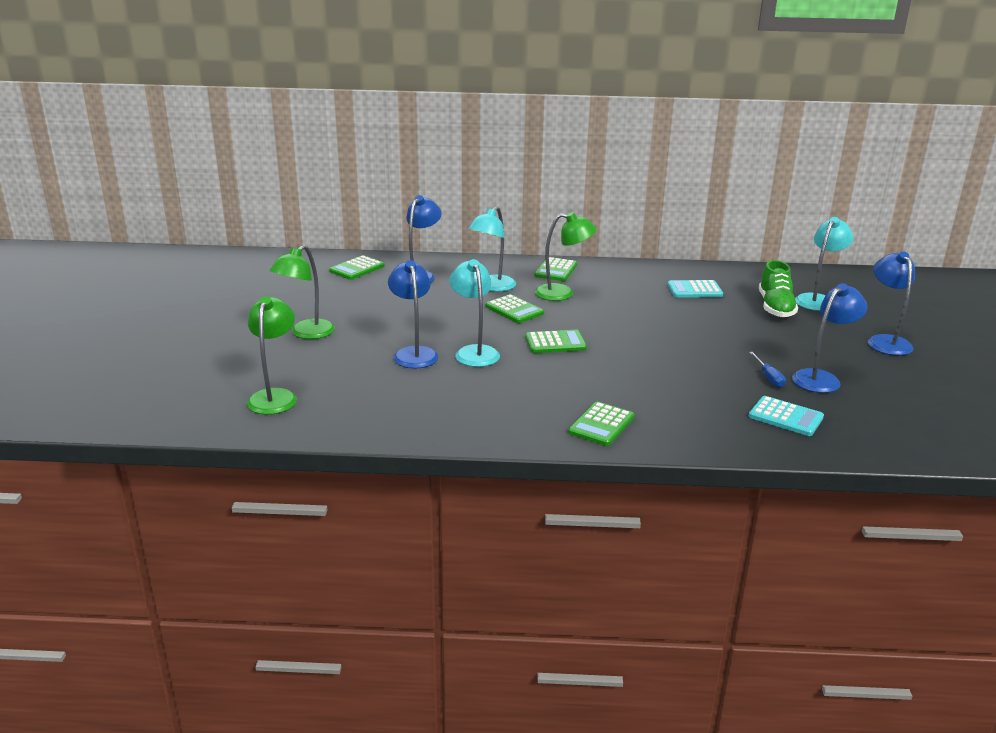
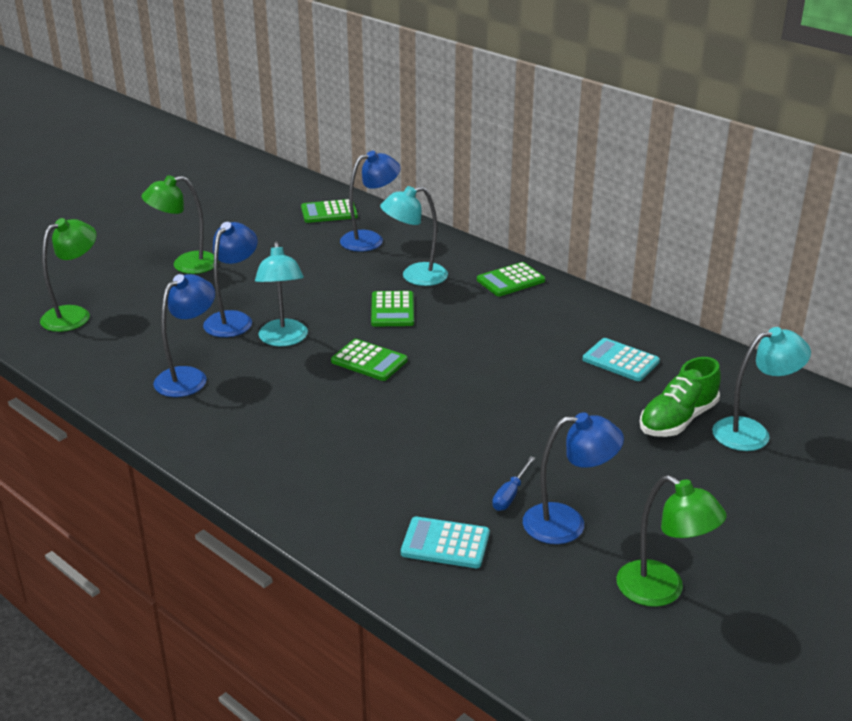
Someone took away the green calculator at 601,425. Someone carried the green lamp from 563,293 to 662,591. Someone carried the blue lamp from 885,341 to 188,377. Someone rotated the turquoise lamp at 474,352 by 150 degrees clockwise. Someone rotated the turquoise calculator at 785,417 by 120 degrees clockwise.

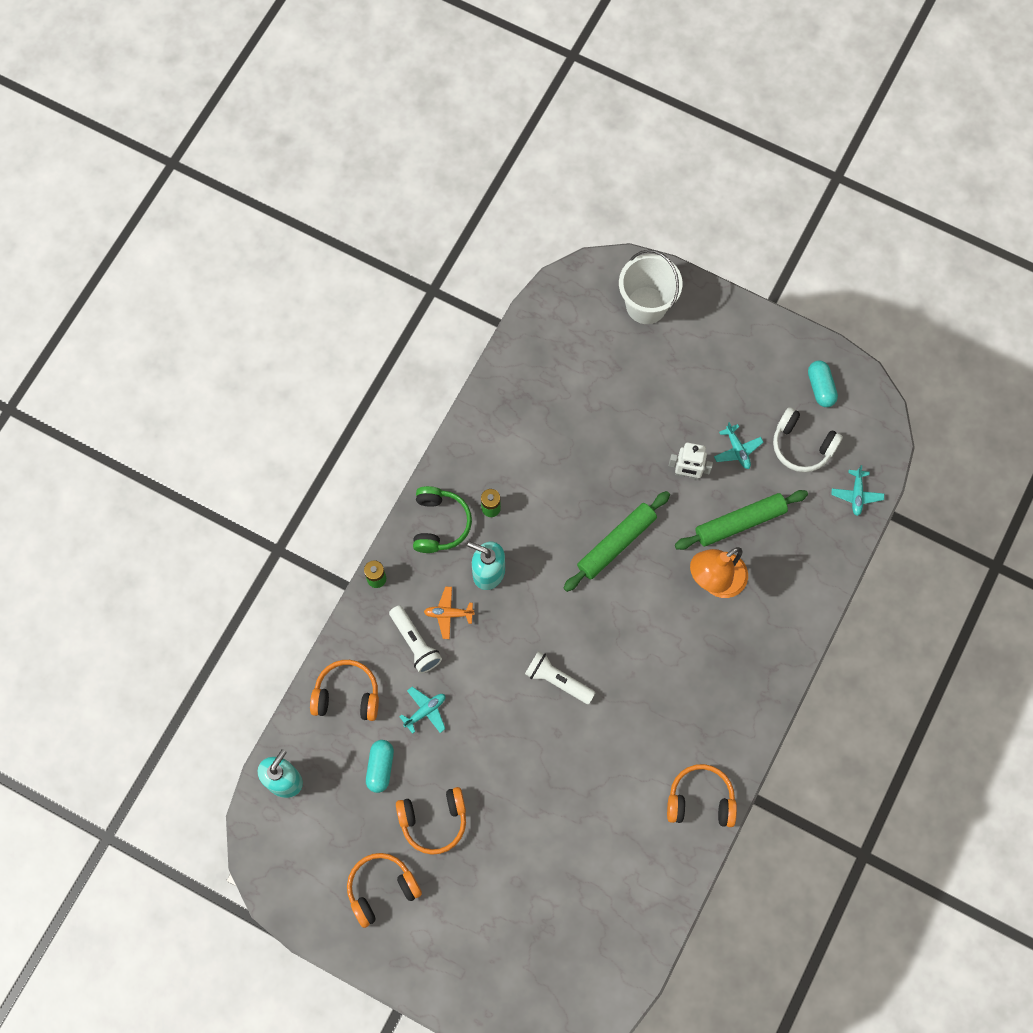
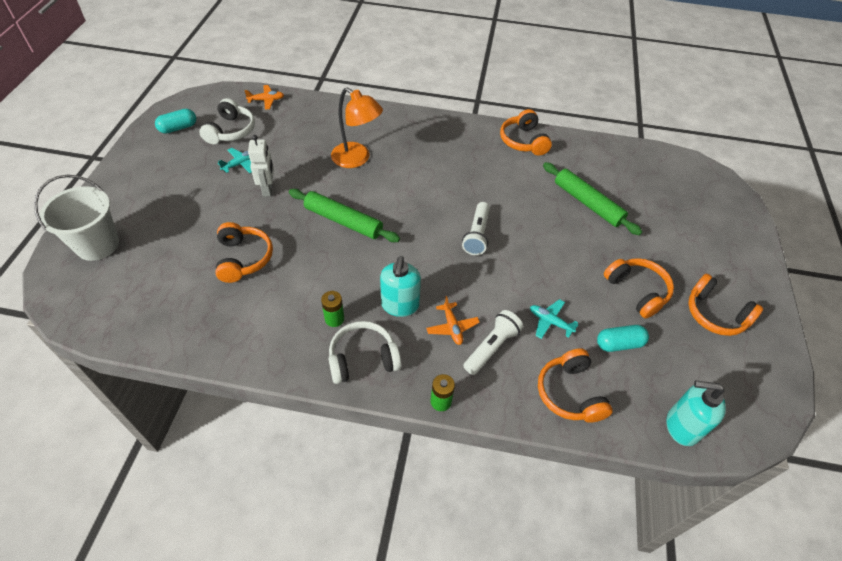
Someone put down the orange headphones at 243,258. Someone carried the green rolling pin from 740,522 to 587,203. Someone repainted the green headphones at 440,524, which became the white headphones at 363,359. Someone repainted the turquoise plane at 856,495, which became the orange plane at 266,100.

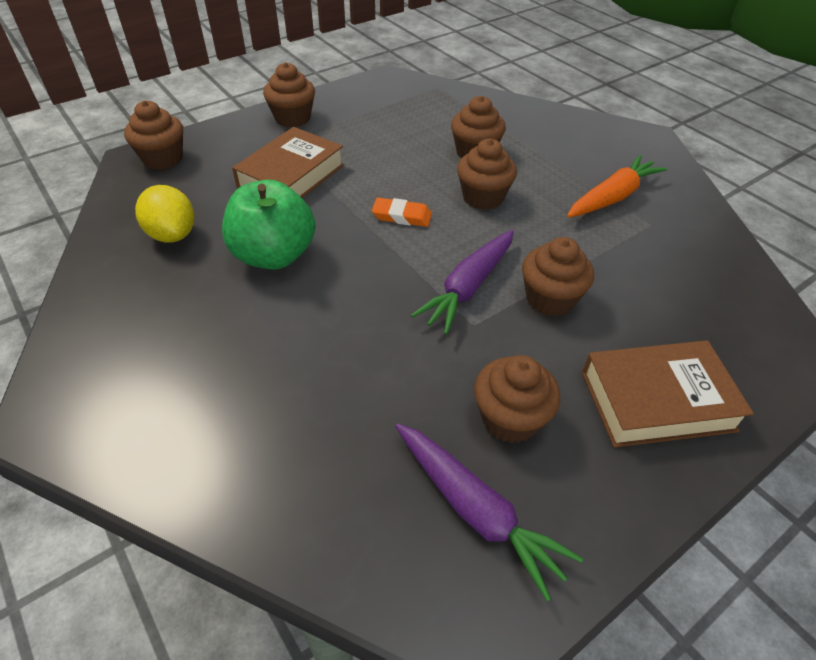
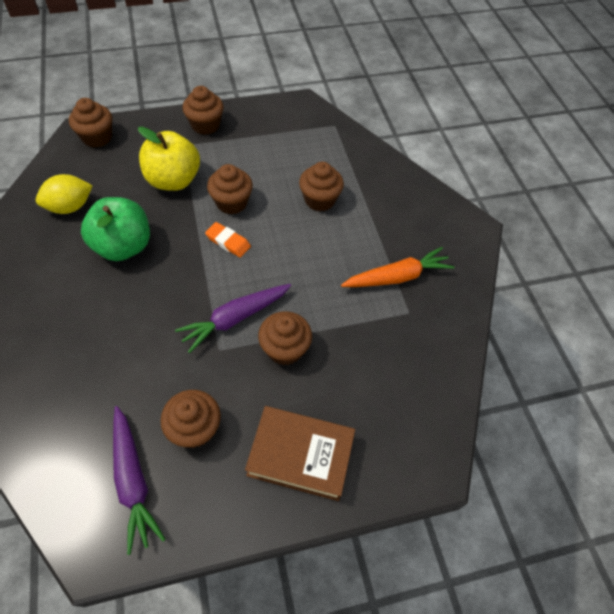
Someone carried the brown cupcake from 483,197 to 231,203. Someone swapped the brown book at 291,176 for the yellow apple at 174,180. Someone rotated the yellow lemon at 172,234 by 75 degrees clockwise.

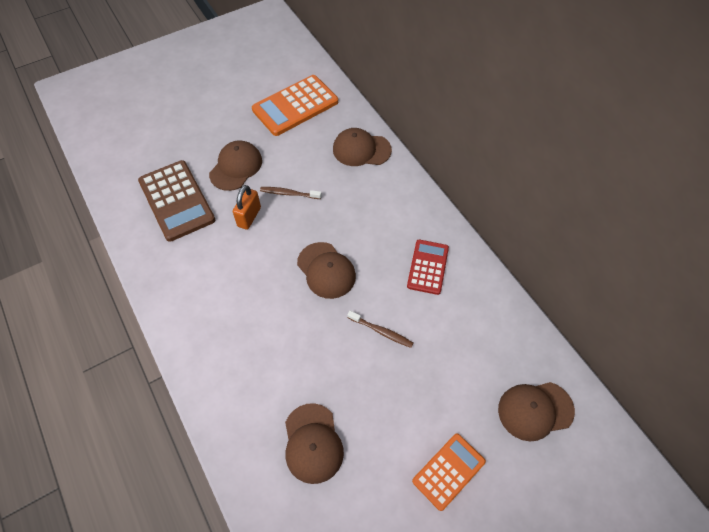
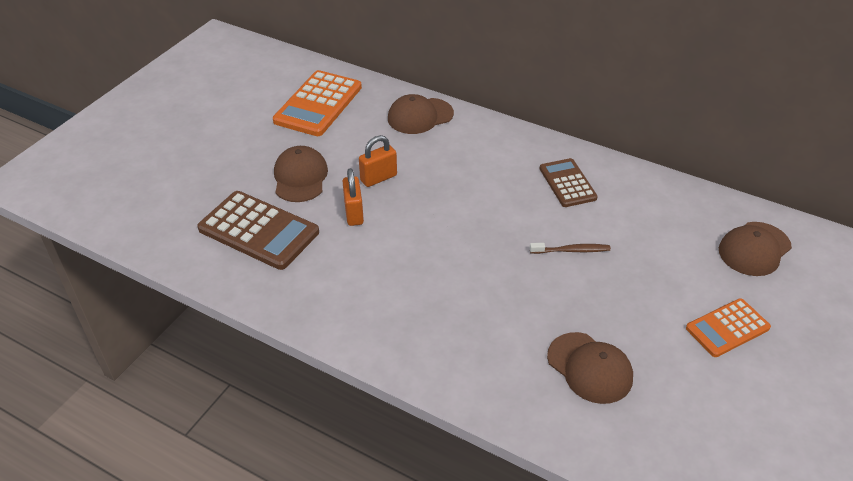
Someone took away the brown cap at 326,270. Someone swapped the brown toothbrush at 289,193 for the orange padlock at 378,178. Someone repainted the red calculator at 428,267, which became the brown calculator at 567,183. Someone rotated the orange calculator at 448,471 by 135 degrees counterclockwise.

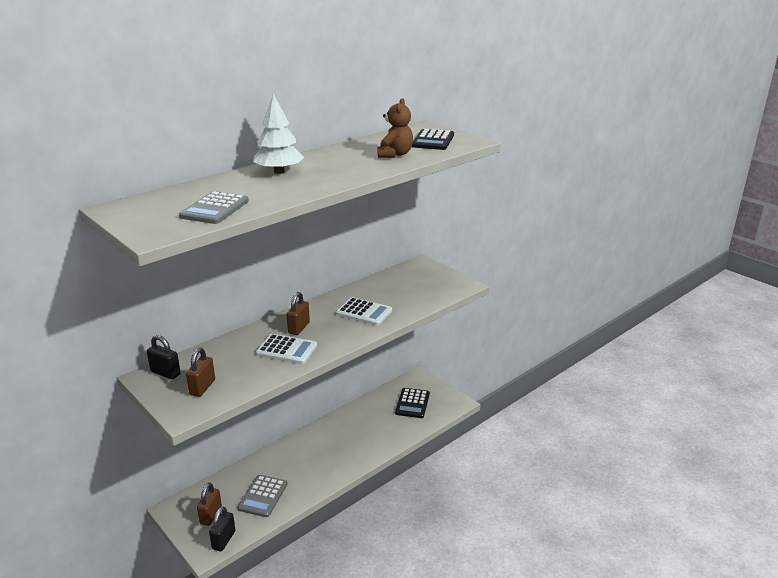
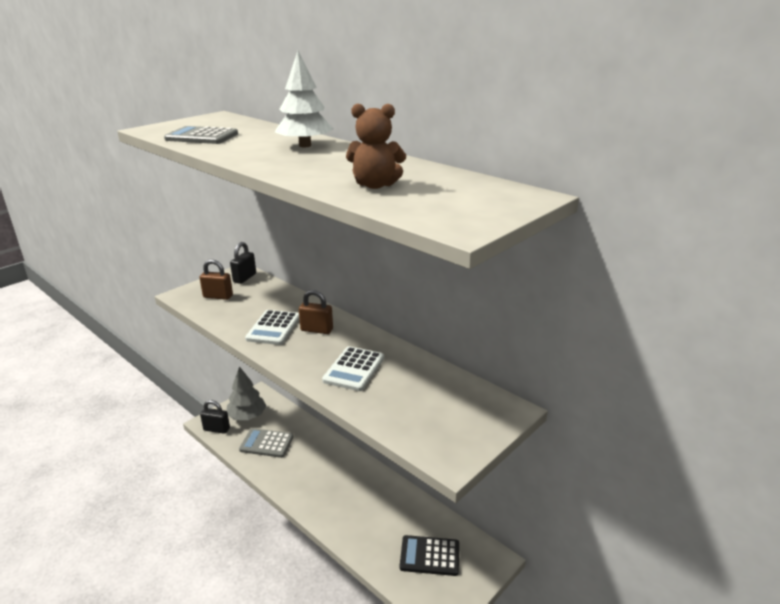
Someone took away the black calculator at 433,141. Someone swapped the brown padlock at 211,515 for the grey tree at 247,416.

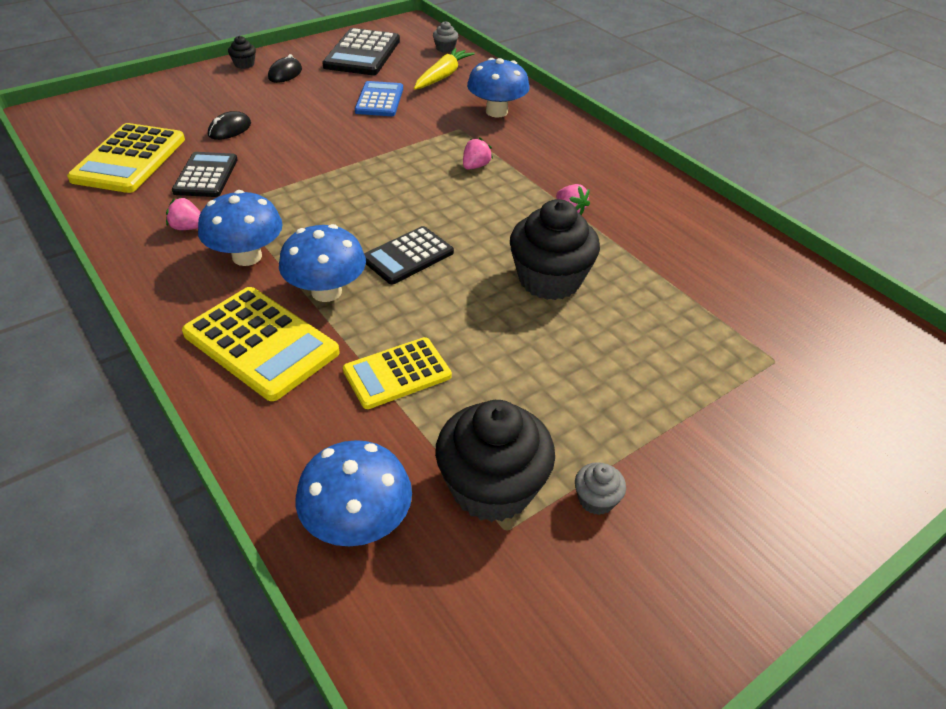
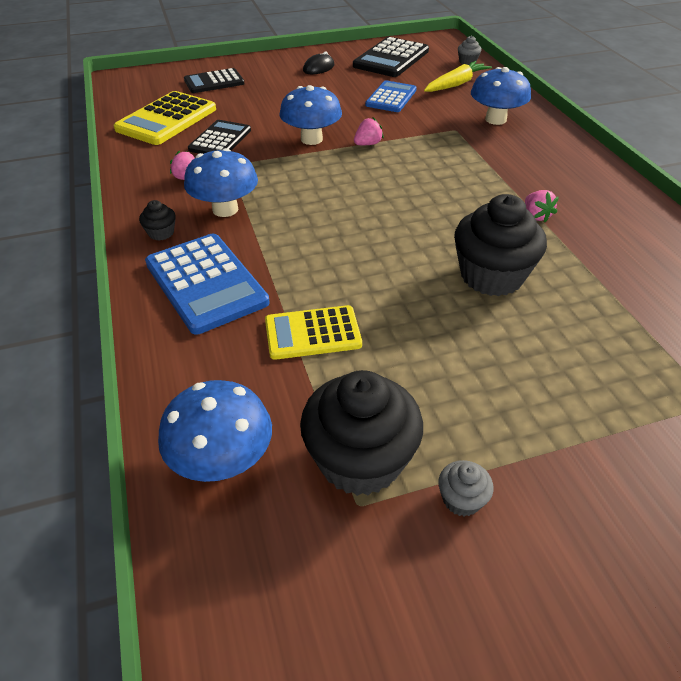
Someone took away the black mouse at 230,129. Someone carried the black cupcake from 244,64 to 161,233. Someone carried the blue mushroom from 326,292 to 311,139. Someone carried the black calculator from 408,256 to 214,82. Someone carried the pink strawberry from 475,166 to 367,144. Someone repainted the yellow calculator at 261,343, which became the blue calculator at 206,283.

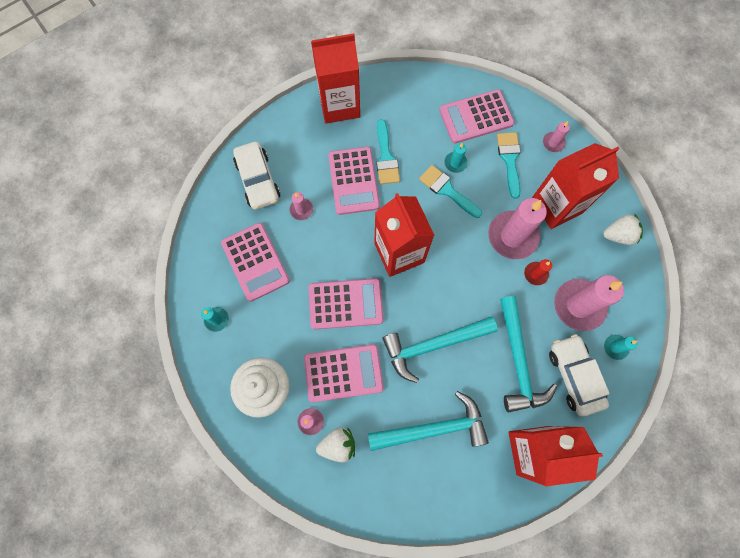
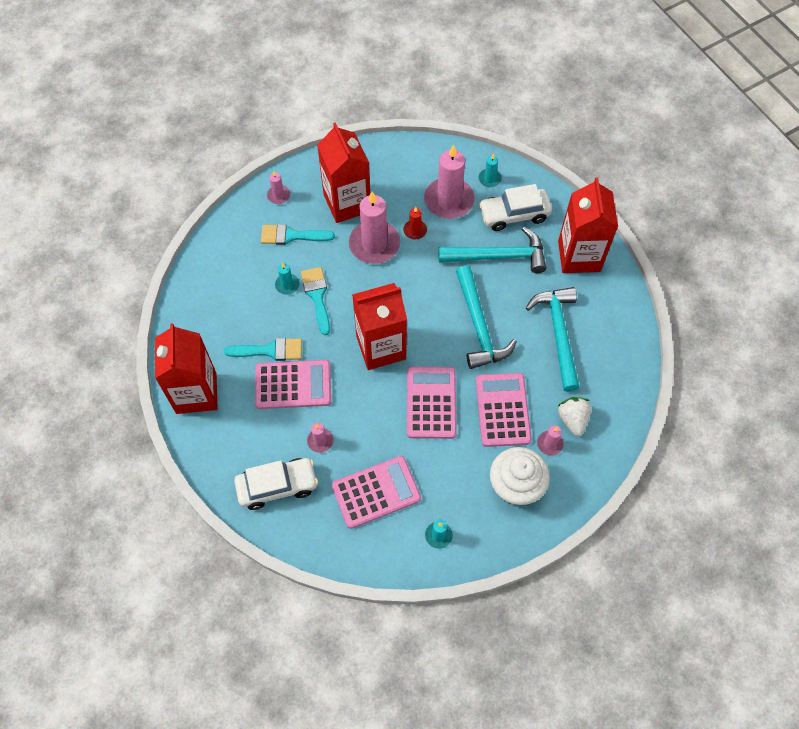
Someone took away the pink calculator at 476,117. Someone took away the white strawberry at 618,235. Someone rotated the turquoise brush at 447,190 by 120 degrees clockwise.

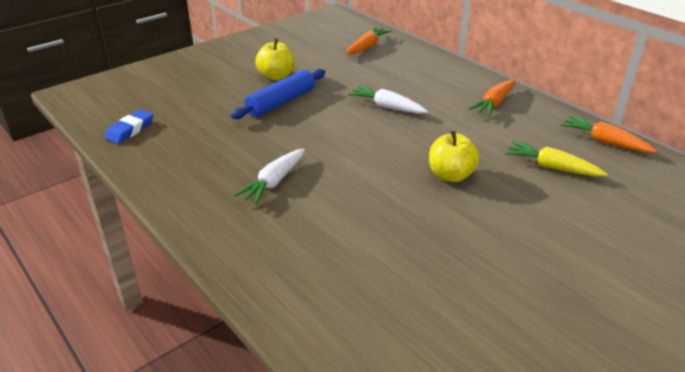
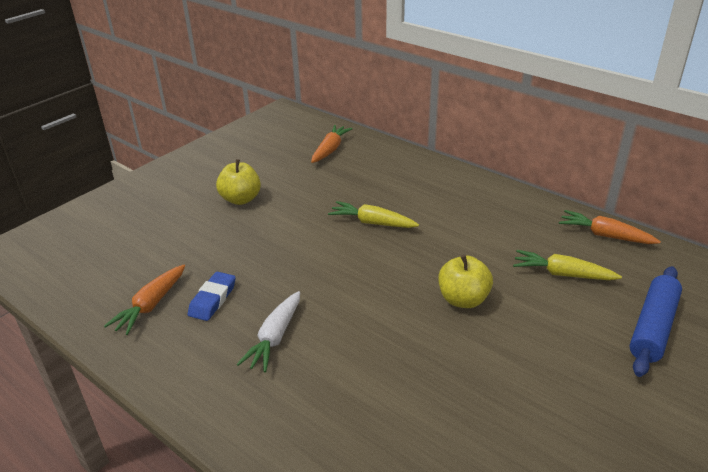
Someone carried the blue eraser from 130,130 to 213,299. Someone carried the blue rolling pin from 281,102 to 653,327. Someone carried the orange carrot from 494,103 to 151,305. Someone repainted the white carrot at 387,107, which became the yellow carrot at 372,223.

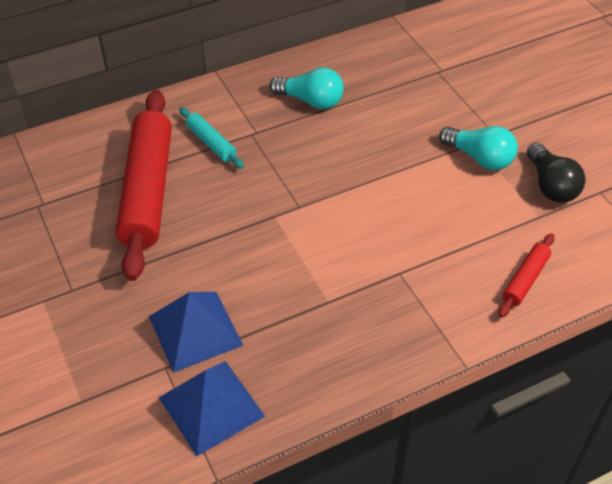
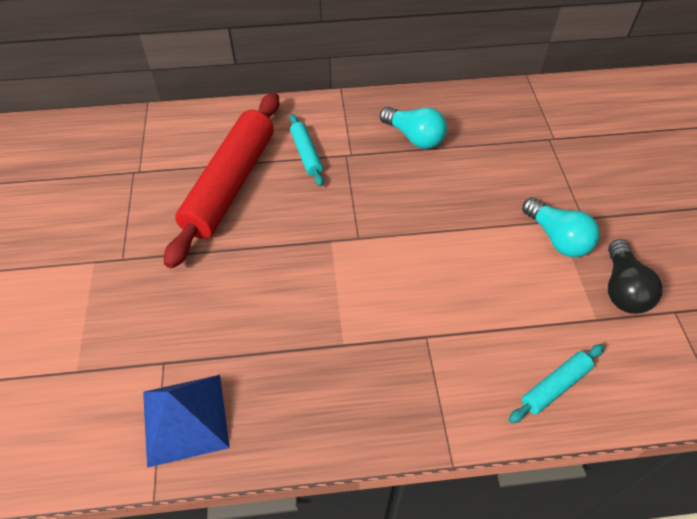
Someone took away the blue pyramid at 195,330. Someone repainted the red rolling pin at 525,280, which became the turquoise rolling pin at 555,386.

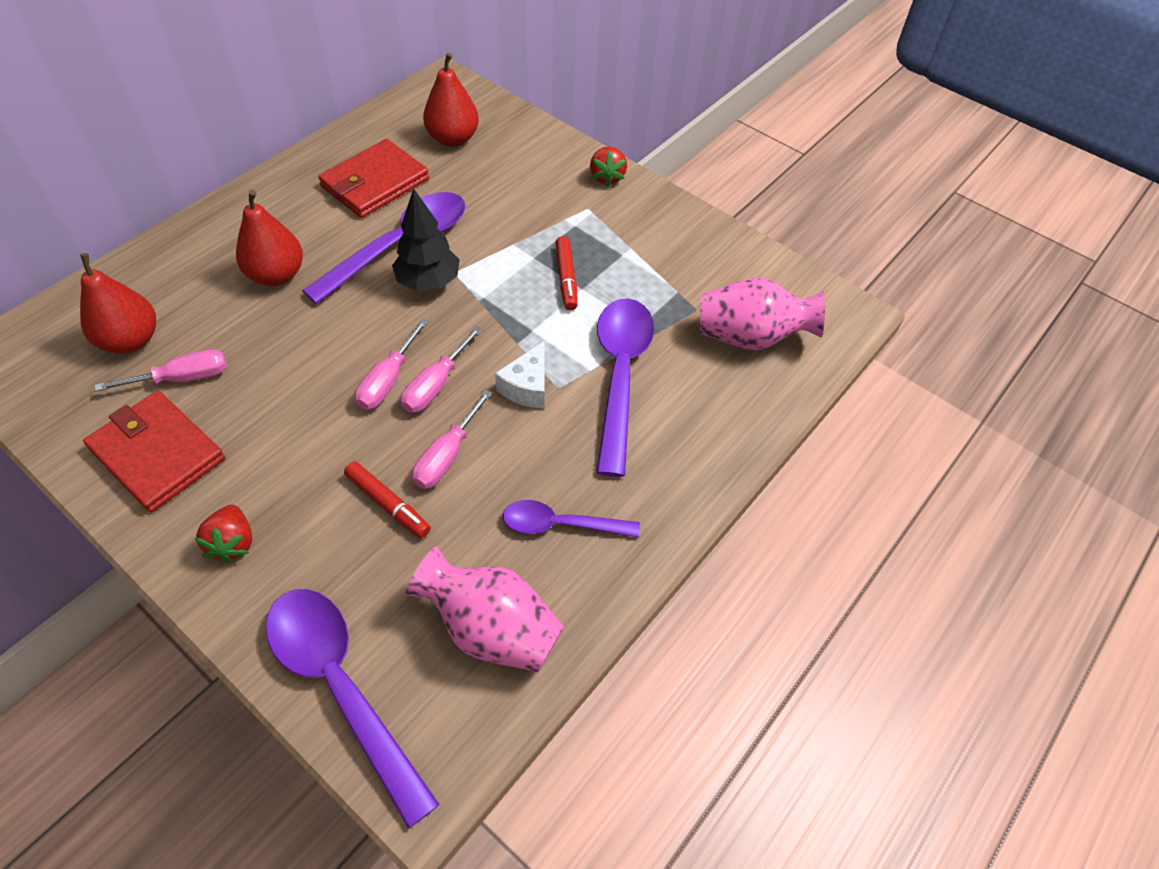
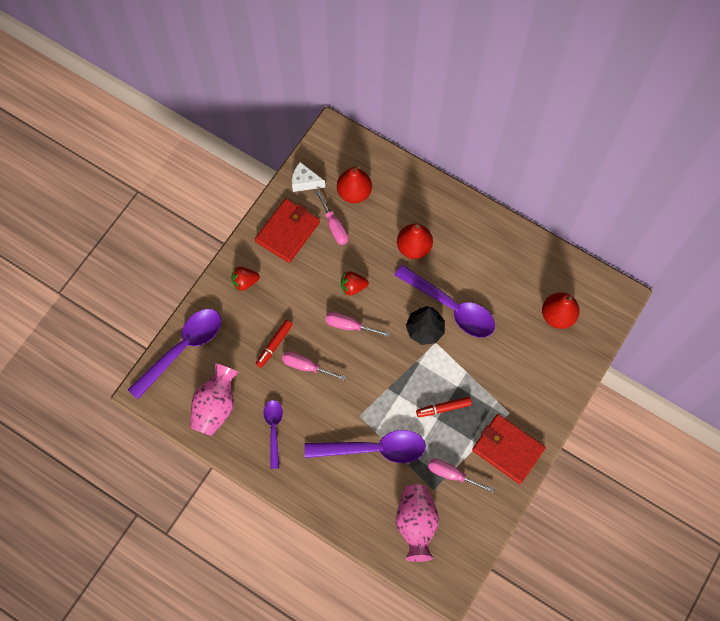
Someone carried the red wallet from 375,183 to 507,449. Someone carried the pink screwdriver from 435,385 to 452,474. Someone carried the white cheese from 527,387 to 305,182. Someone carried the red strawberry from 607,177 to 353,287.

